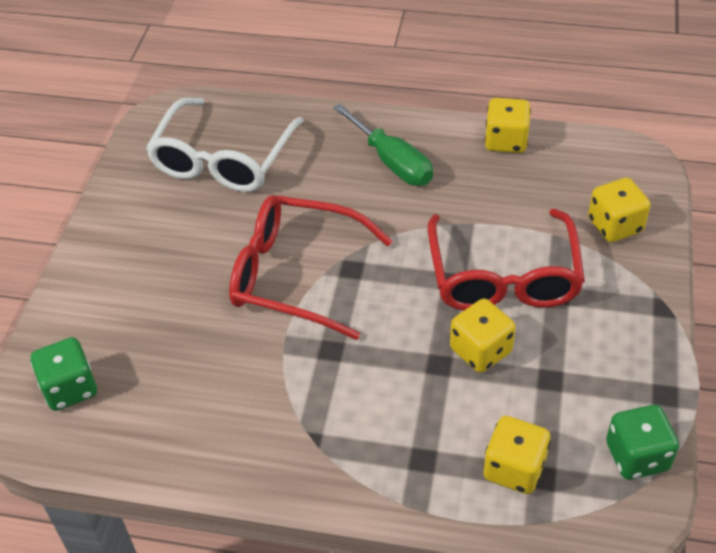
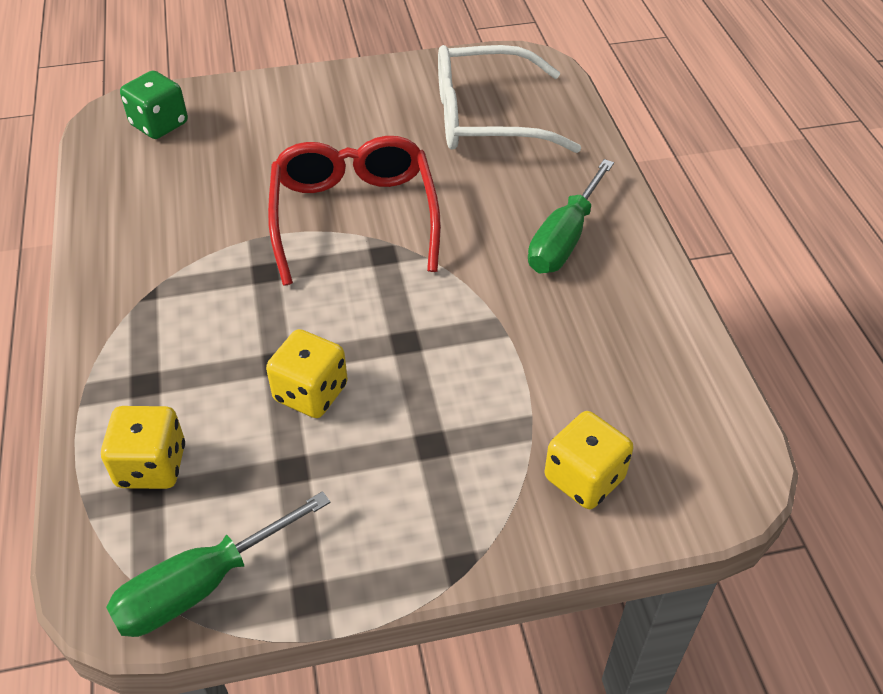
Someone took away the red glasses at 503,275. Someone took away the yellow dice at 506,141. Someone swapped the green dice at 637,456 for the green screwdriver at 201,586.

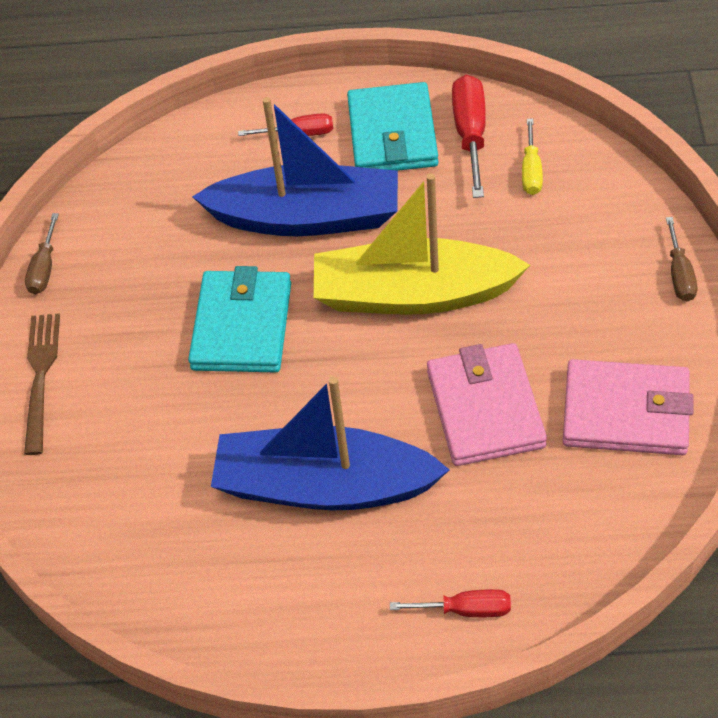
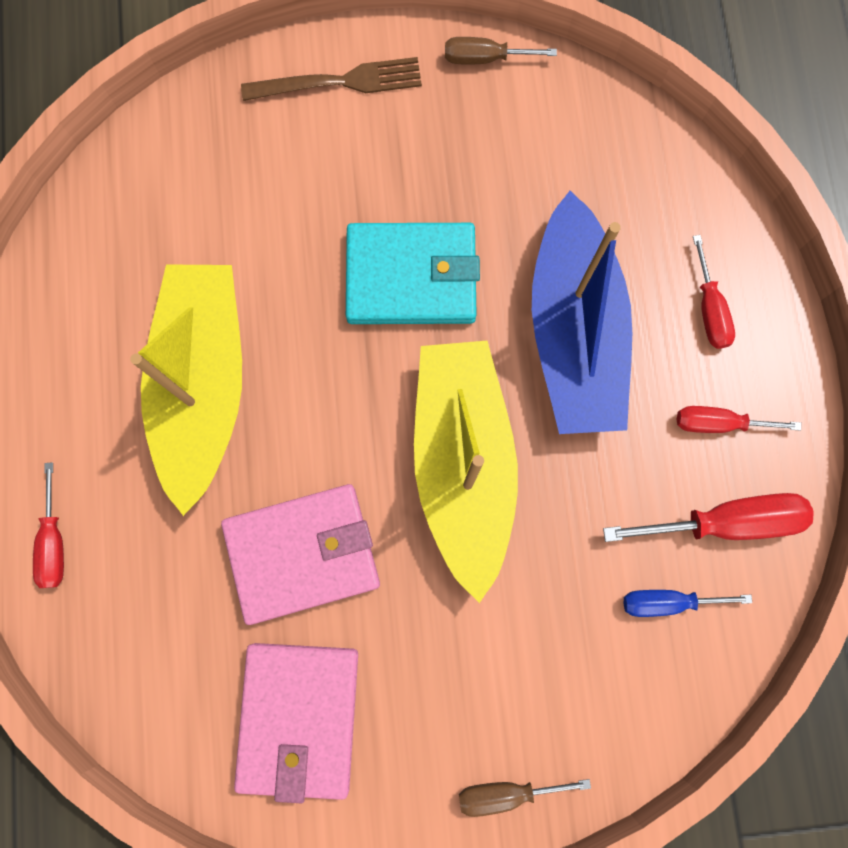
Someone swapped the turquoise wallet at 392,134 for the red screwdriver at 718,423. Someone repainted the blue boat at 324,486, which became the yellow boat at 203,385. Someone repainted the yellow screwdriver at 531,171, which became the blue screwdriver at 667,601.

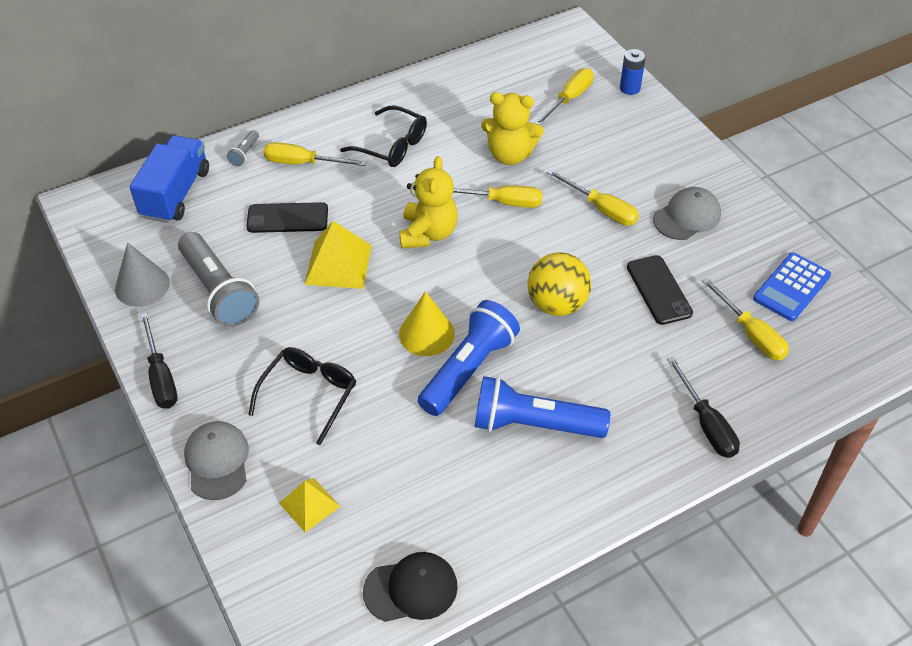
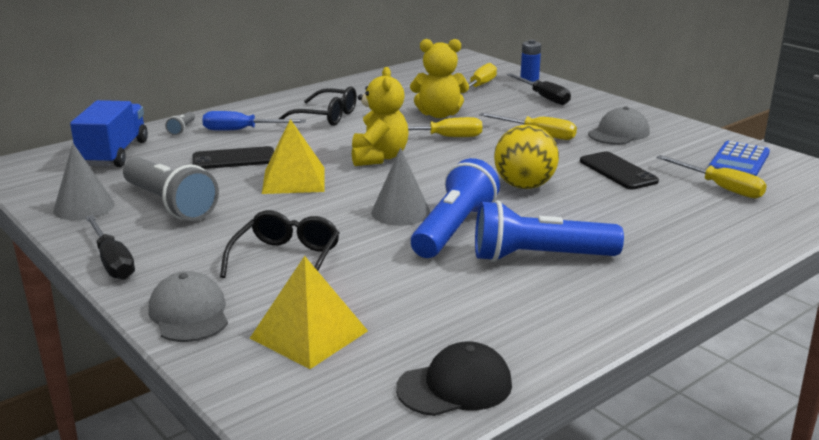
Someone carried the black screwdriver from 706,423 to 543,97. Someone repainted the yellow screwdriver at 303,163, which became the blue screwdriver at 242,130. Someone repainted the yellow cone at 426,334, which became the grey cone at 400,212. Someone scaled the yellow pyramid at 309,504 by 1.58.

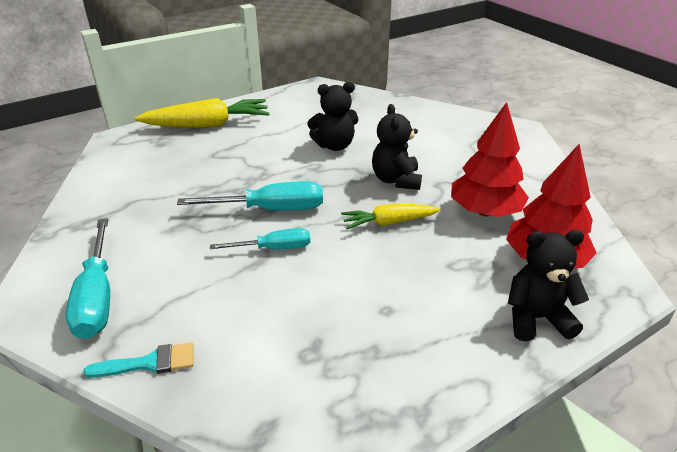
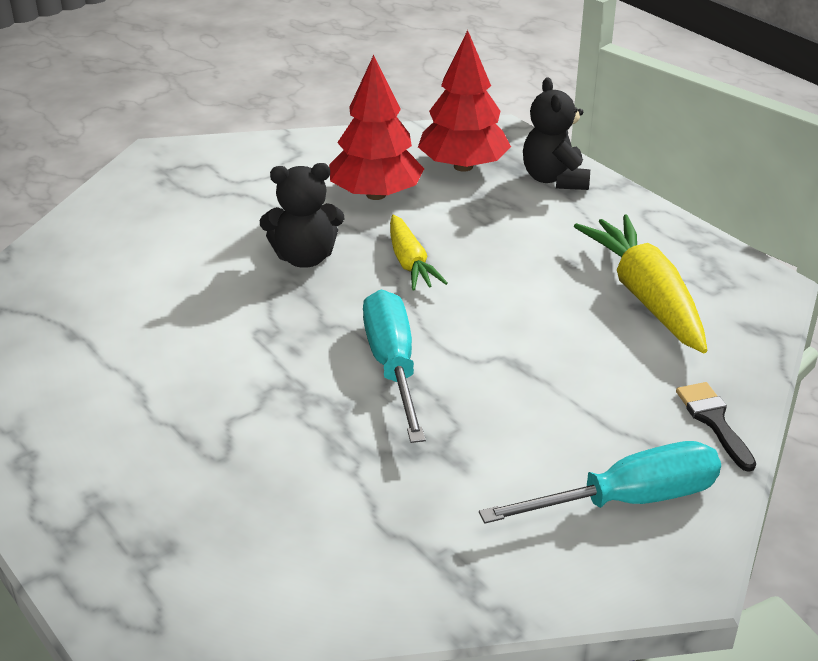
Someone took away the turquoise screwdriver at 274,248. Someone took away the black teddy bear at 334,145. Someone carried the yellow carrot from 208,125 to 645,296. Someone repainted the turquoise brush at 149,363, which became the black brush at 714,421.

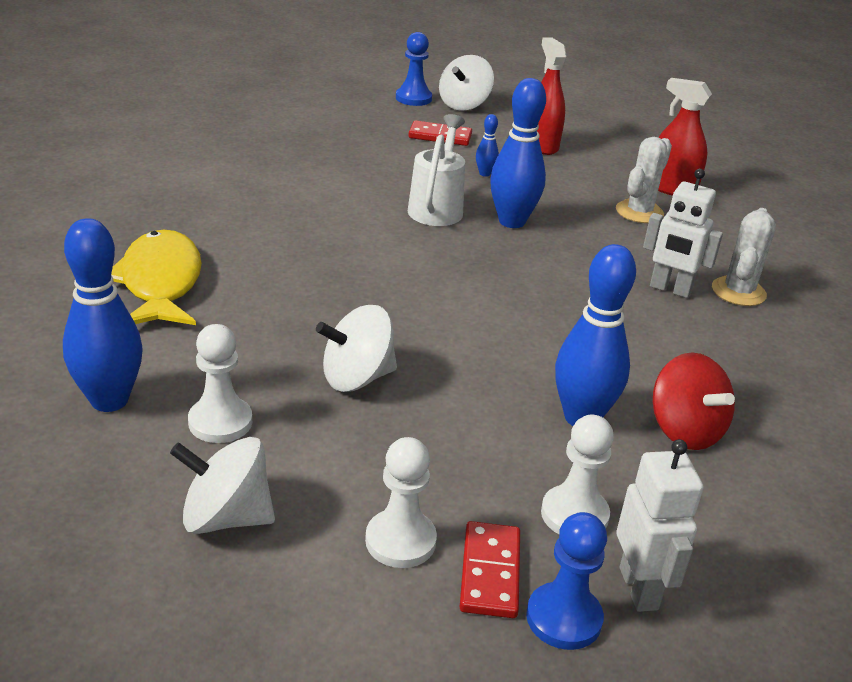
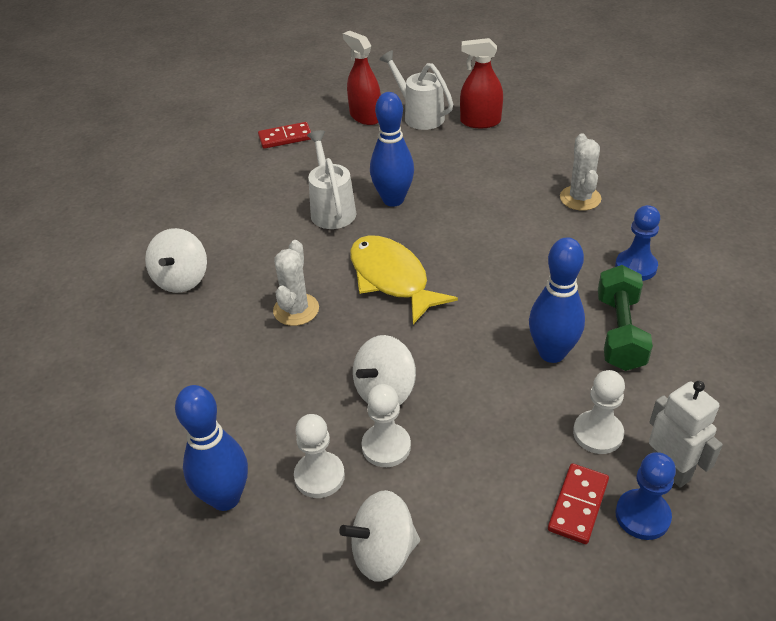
Someone took away the blue bowling pin at 485,174. Someone took away the white robot at 670,289. Someone put down the white watering can at 419,115. Someone carried the yellow fish from 160,283 to 392,279. Someone carried the white pawn from 400,541 to 386,446. Someone carried the blue pawn from 413,98 to 636,267. Someone carried the white spinning top from 464,105 to 181,279. Someone carried the white cactus from 639,212 to 296,310. Someone swapped the red spinning top at 684,430 for the green dumbbell at 619,332. Someone rotated the red domino at 490,573 by 45 degrees clockwise.

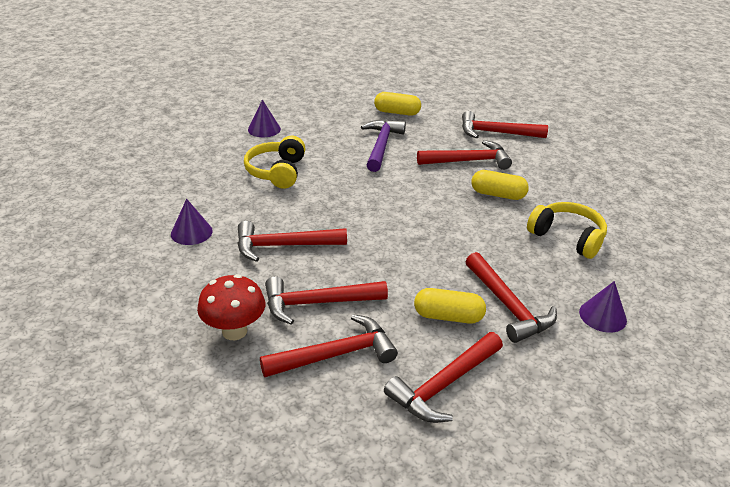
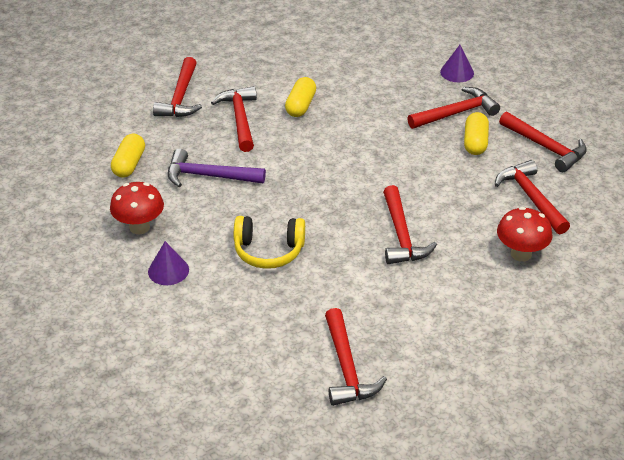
Someone took away the purple cone at 191,232. Someone took away the yellow headphones at 567,237. Someone put down the red mushroom at 139,227. Someone carried the red hammer from 317,303 to 346,368.

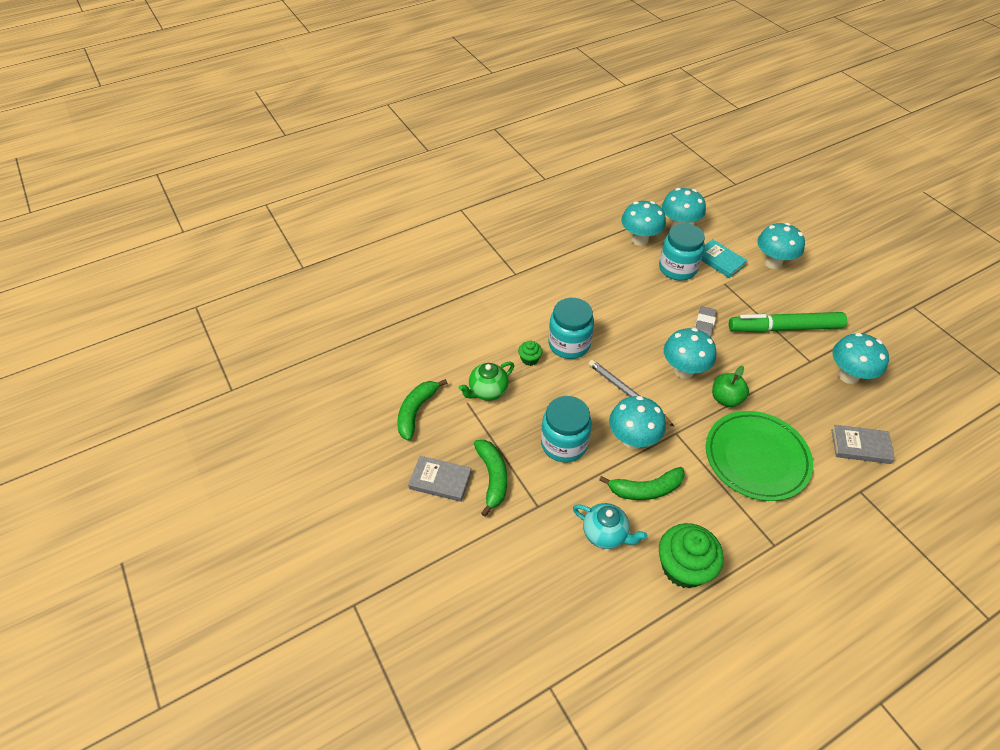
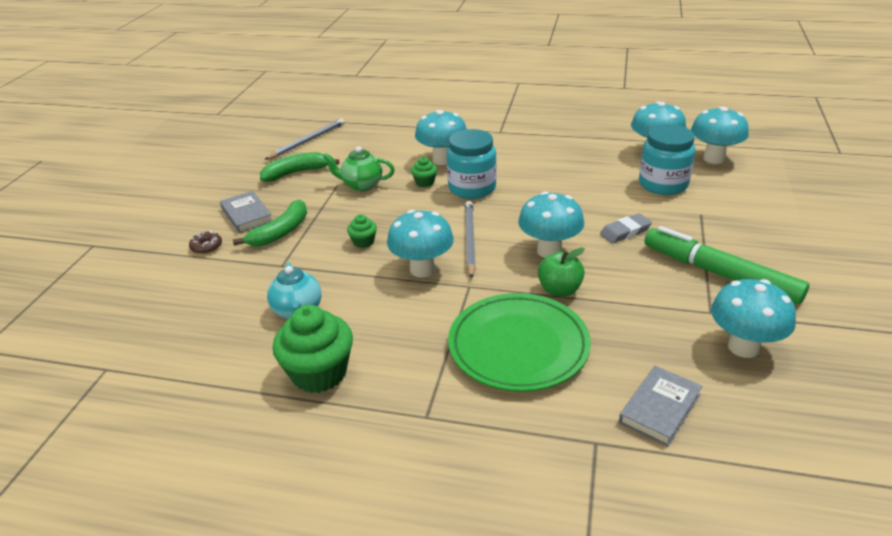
Someone took away the green banana at 645,489. Someone took away the turquoise book at 719,261. Someone put down the brown donut at 206,247. Someone put down the grey pencil at 307,141. Someone carried the turquoise mushroom from 773,263 to 442,160. Someone swapped the turquoise jar at 564,444 for the green cupcake at 363,242. Someone rotated the grey book at 860,446 by 75 degrees clockwise.

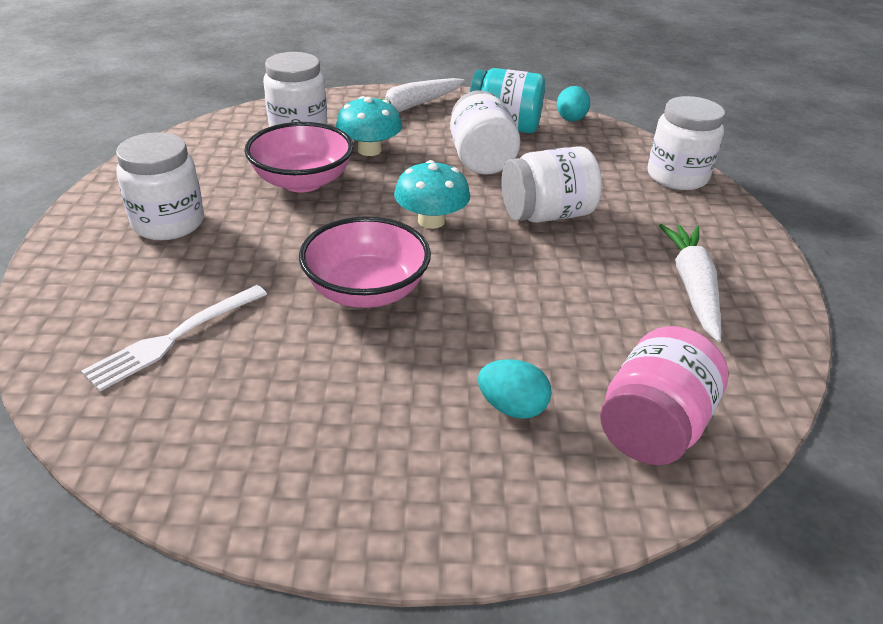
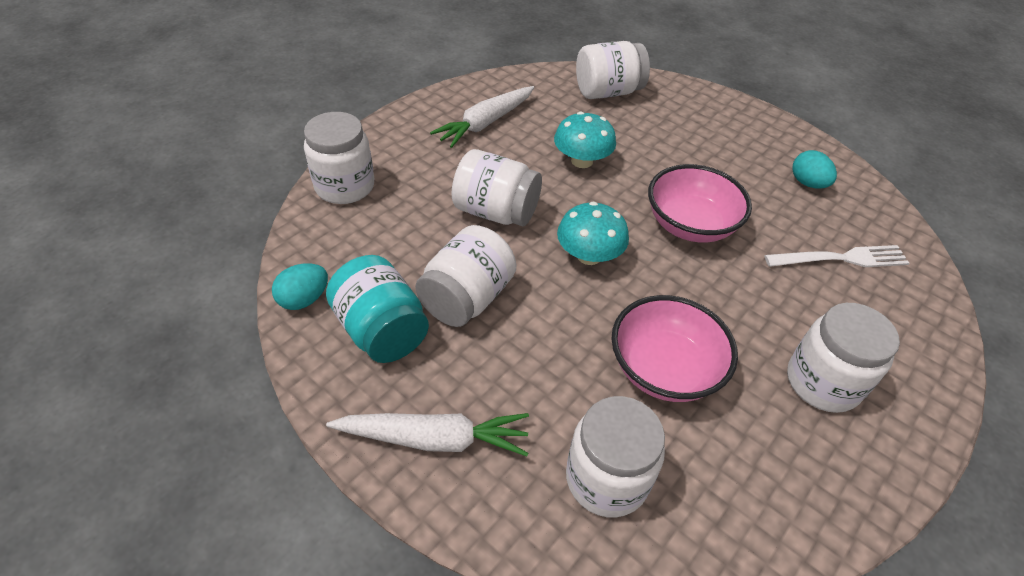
Someone carried the turquoise mushroom from 369,150 to 582,161. Someone carried the turquoise egg from 512,407 to 807,183. Someone repainted the pink jar at 653,427, which became the white jar at 607,92.

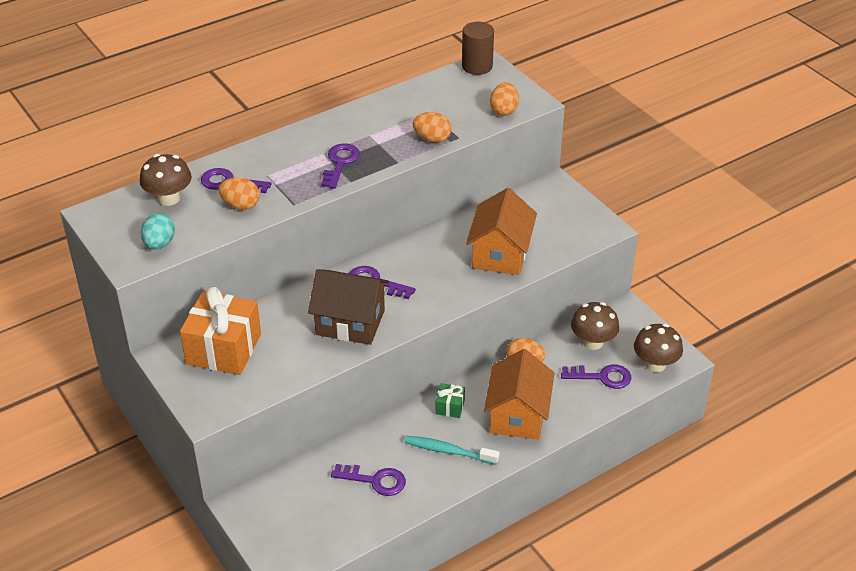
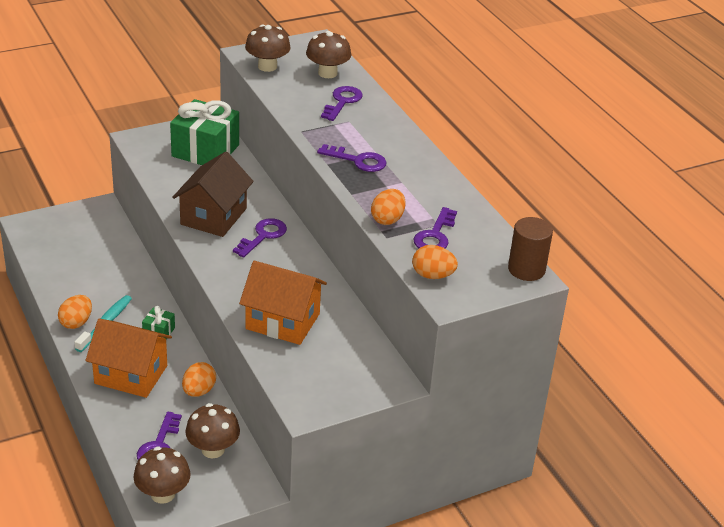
Someone carried the orange egg from 240,205 to 76,322. Someone carried the purple key from 375,480 to 435,235. Someone swapped the turquoise egg at 159,244 for the brown mushroom at 267,66. Someone repainted the orange gift at 224,349, which became the green gift at 205,151.

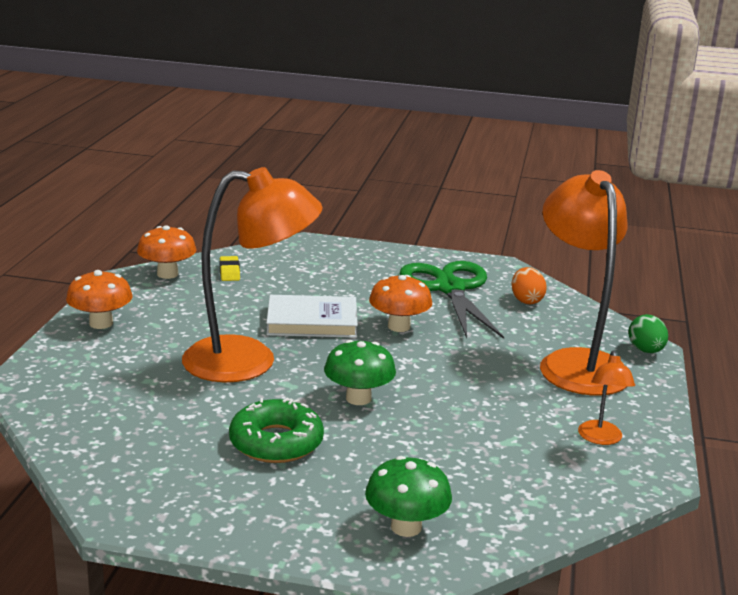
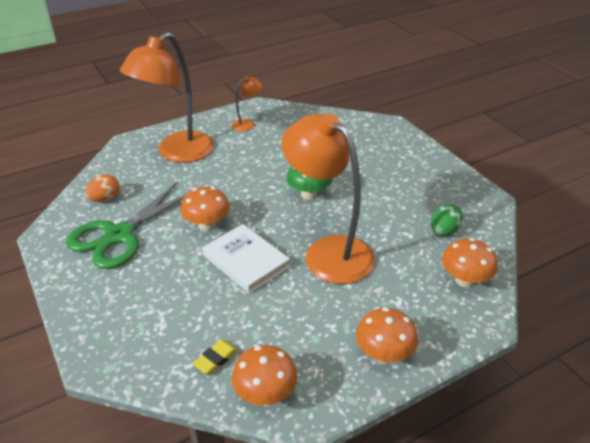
Someone took away the green donut at 276,442. Someone took away the green mushroom at 406,527. Someone put down the orange mushroom at 465,280. Someone carried the green egg from 646,351 to 444,230.

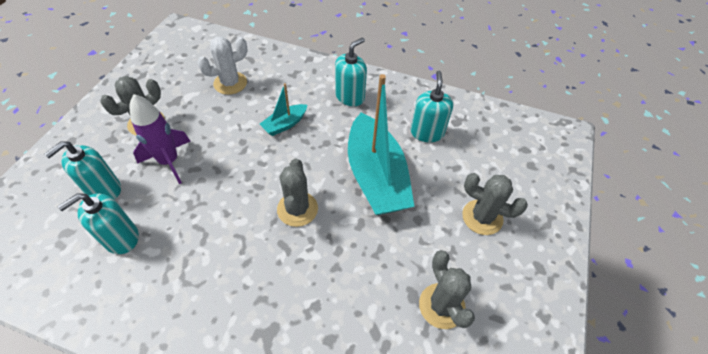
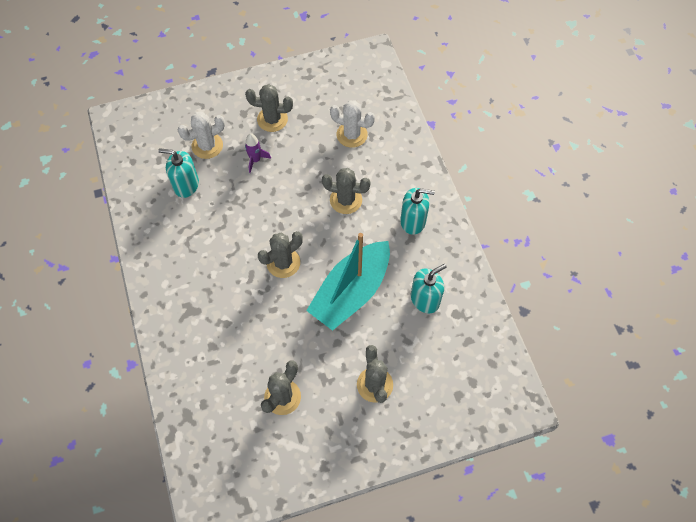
Someone swapped the turquoise soap dispenser at 104,190 for the white cactus at 207,146. Someone swapped the turquoise boat at 285,124 for the grey cactus at 346,200. Someone scaled the purple rocket at 169,161 by 0.61.

